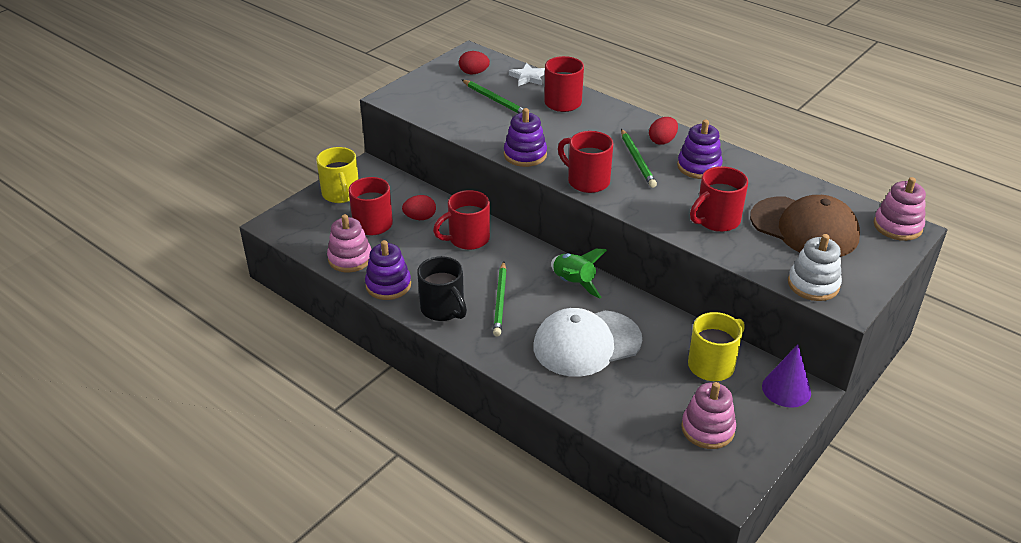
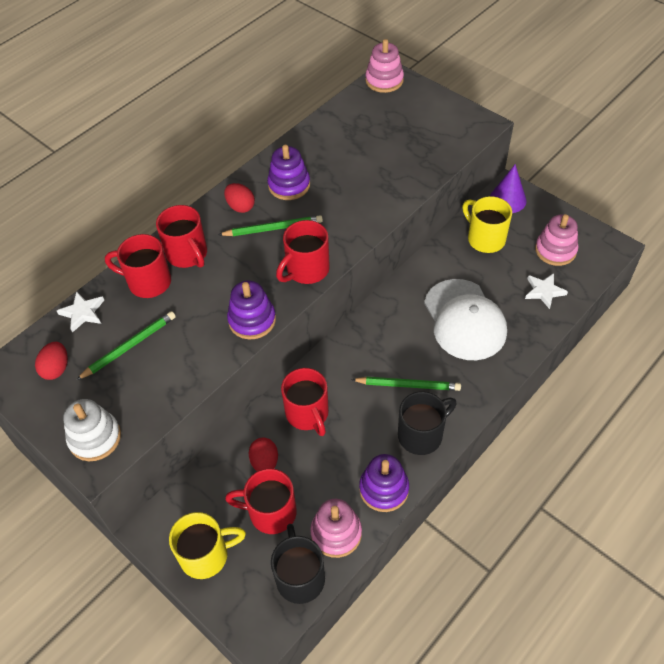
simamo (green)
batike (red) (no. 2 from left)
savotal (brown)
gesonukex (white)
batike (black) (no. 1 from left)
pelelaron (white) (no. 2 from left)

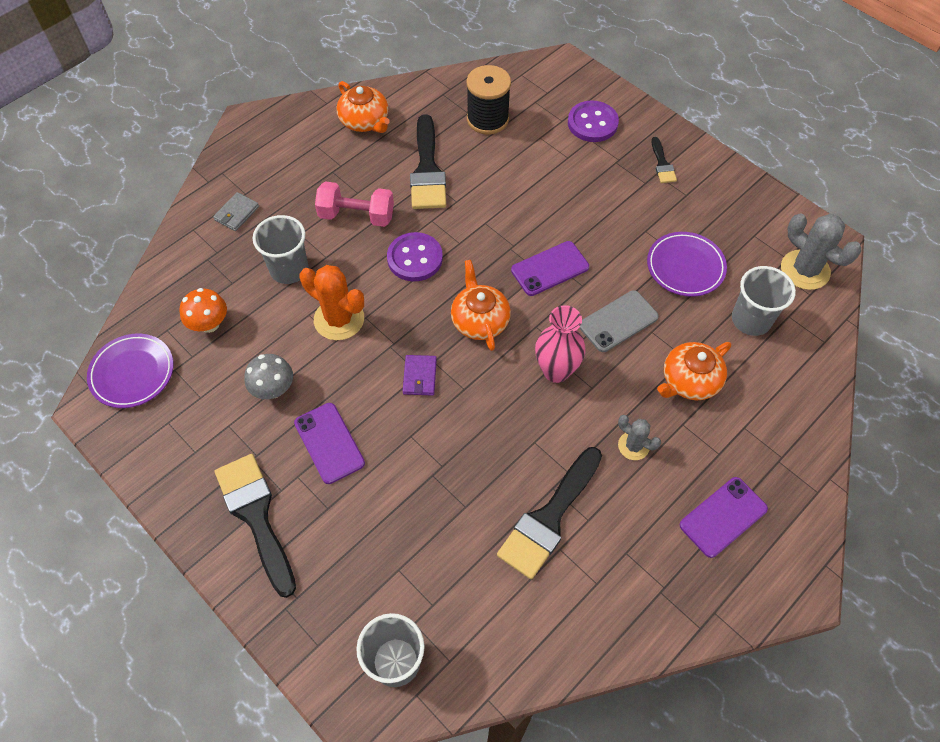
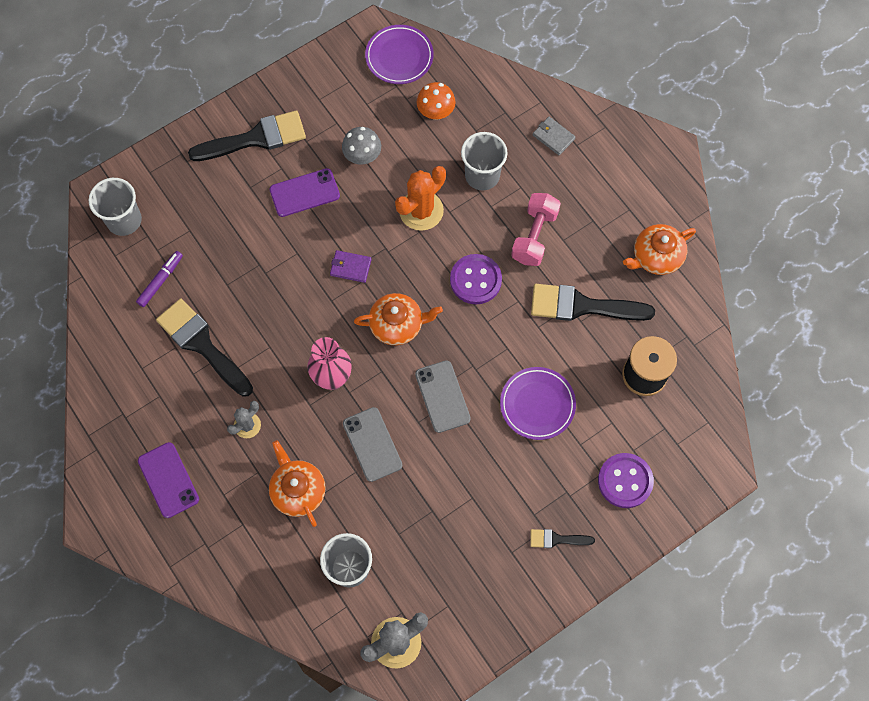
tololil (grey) (no. 2 from left)
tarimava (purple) (no. 2 from left)
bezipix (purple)

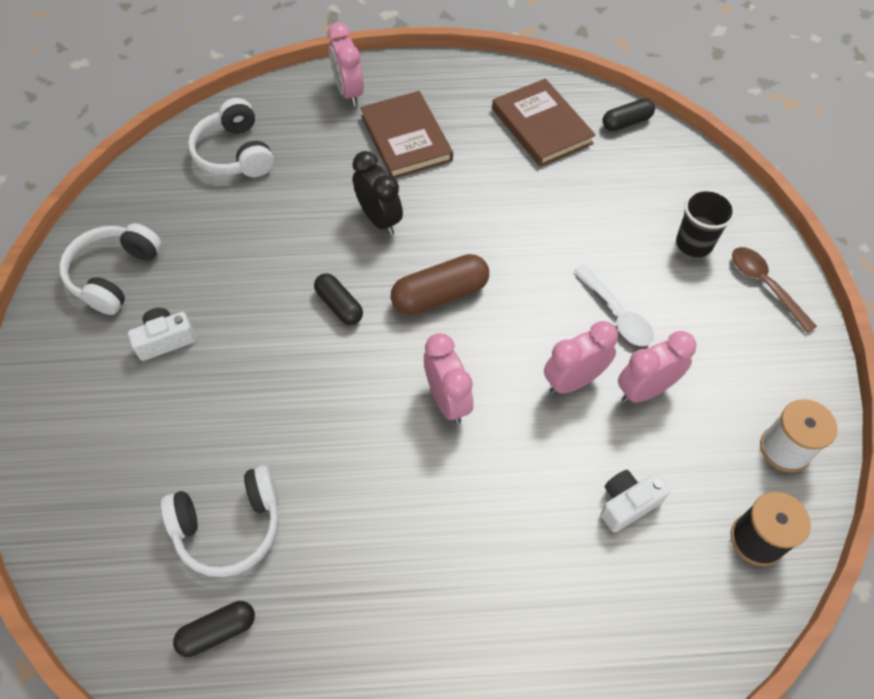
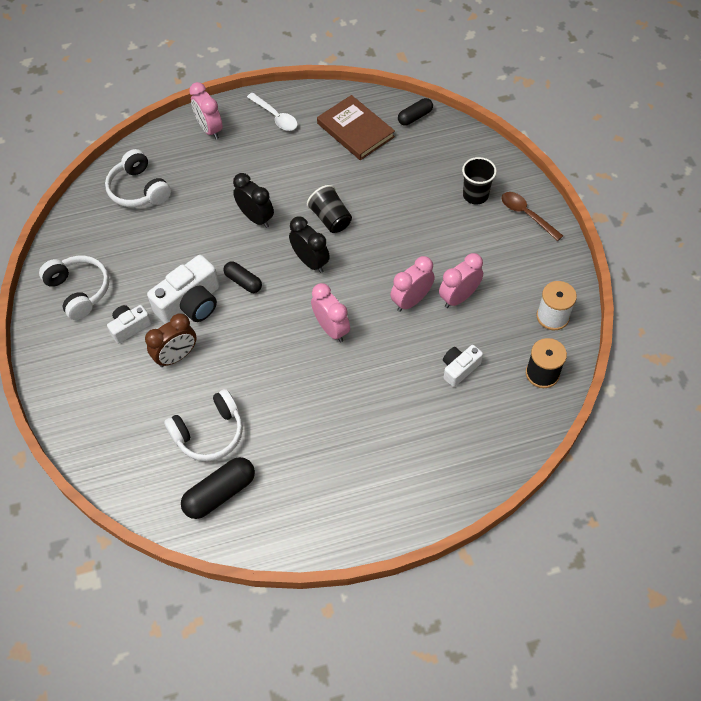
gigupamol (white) (no. 1 from left)
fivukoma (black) (no. 1 from left)
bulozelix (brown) (no. 1 from left in the first image)
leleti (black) (no. 2 from left)
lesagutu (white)
leleti (brown)
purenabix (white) (no. 2 from left)
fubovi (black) (no. 1 from left)

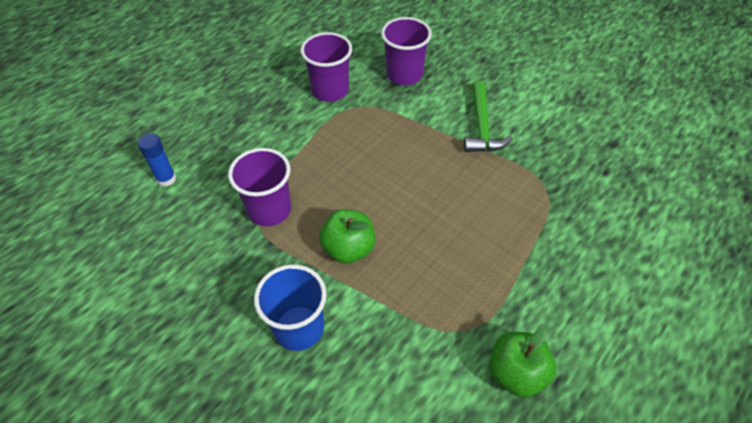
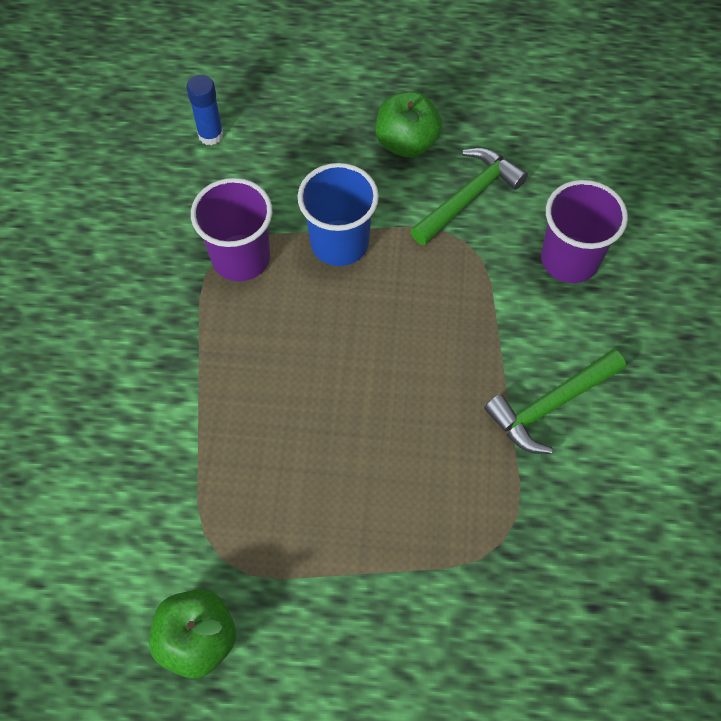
fubovi (blue)
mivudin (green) (no. 1 from left)
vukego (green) (no. 2 from left)

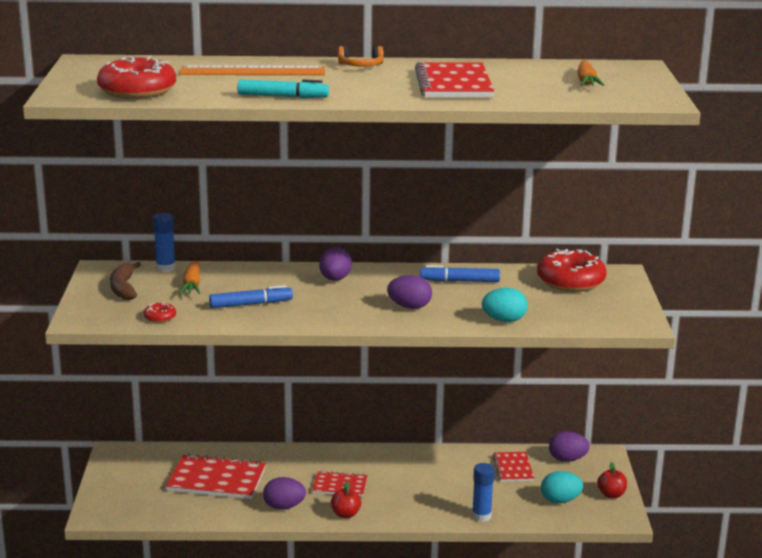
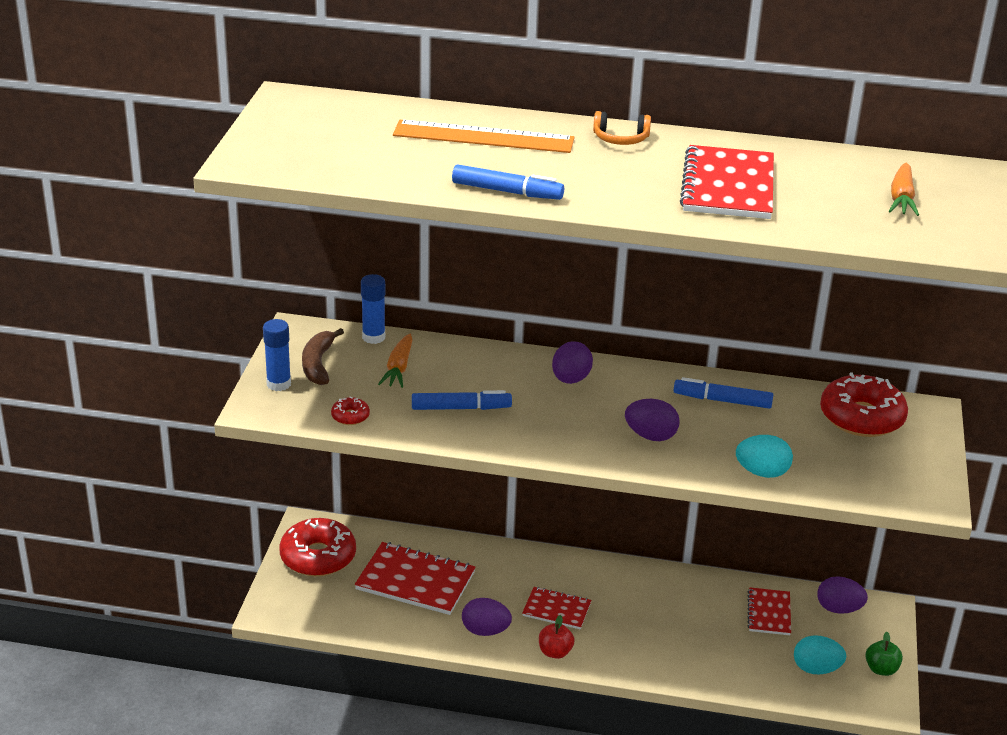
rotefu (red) (no. 1 from left)
bezipix (blue) (no. 2 from left)
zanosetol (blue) (no. 1 from left)
vukego (green)

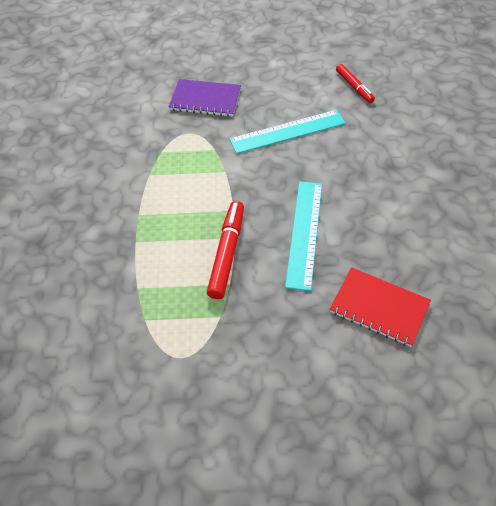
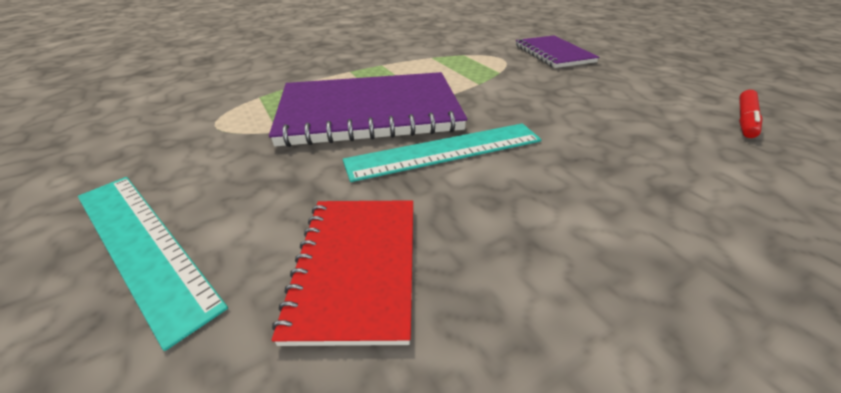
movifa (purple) (no. 1 from left)
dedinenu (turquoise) (no. 1 from left)

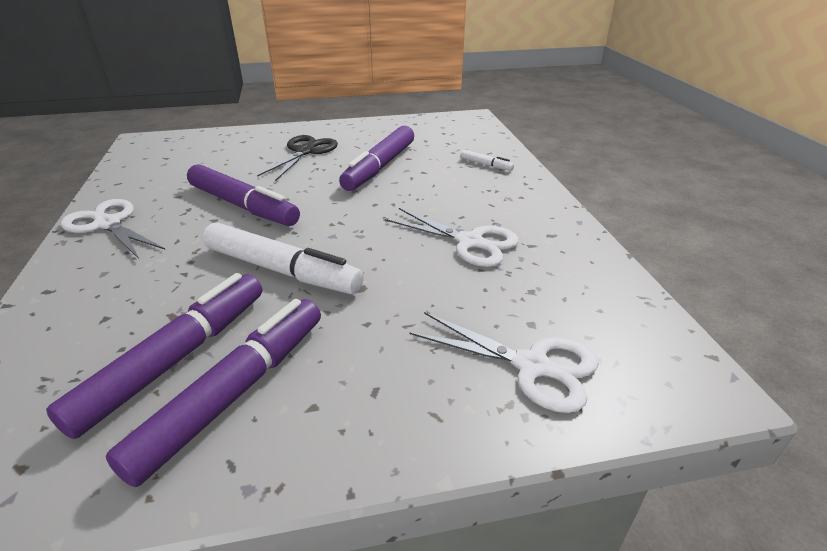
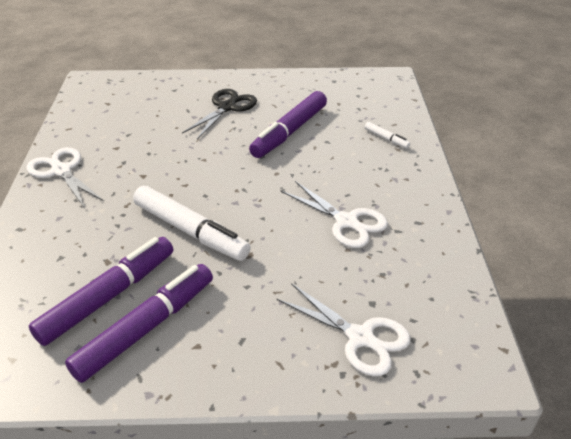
bezipix (purple) (no. 3 from left in the first image)

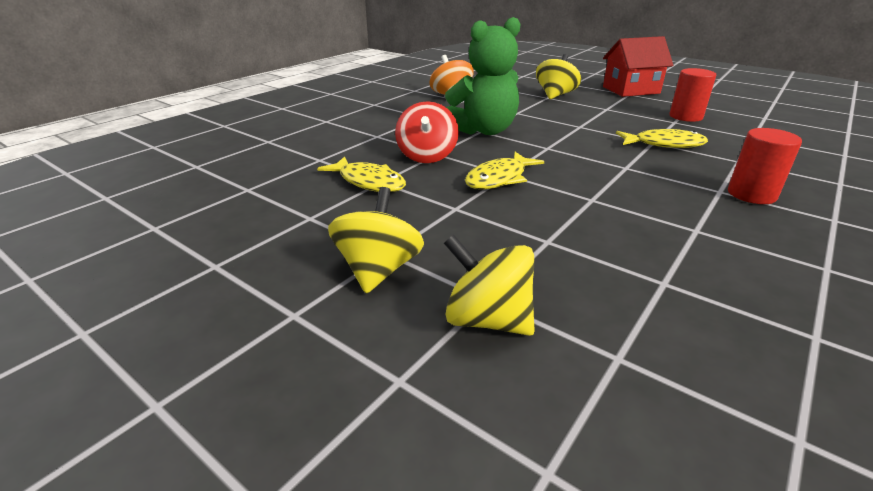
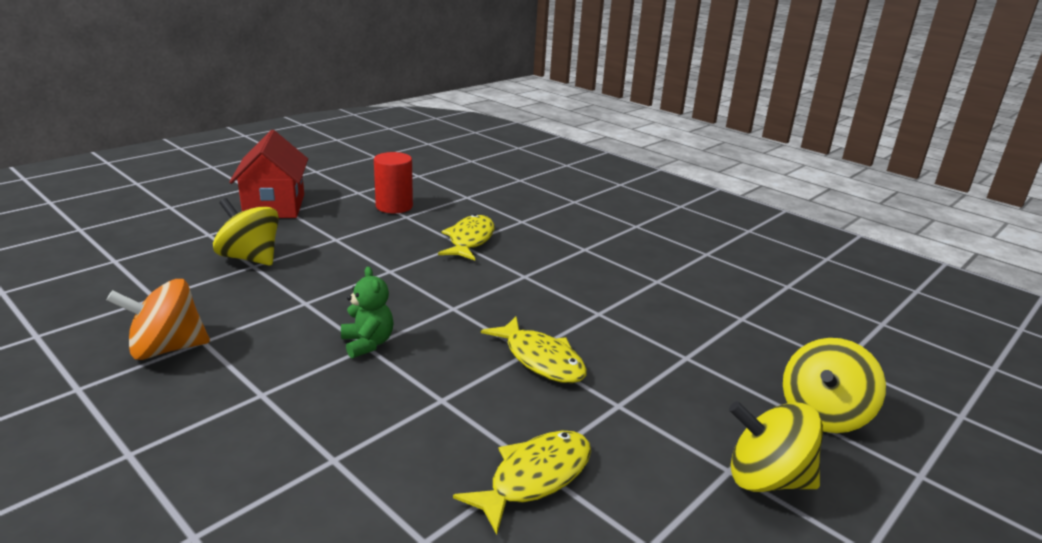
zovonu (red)
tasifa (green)
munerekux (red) (no. 2 from left in the first image)

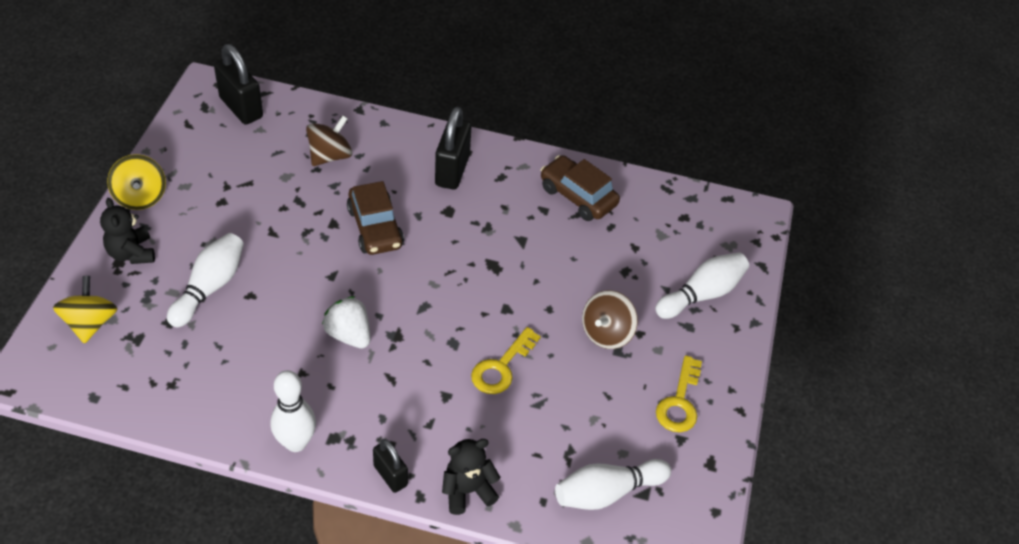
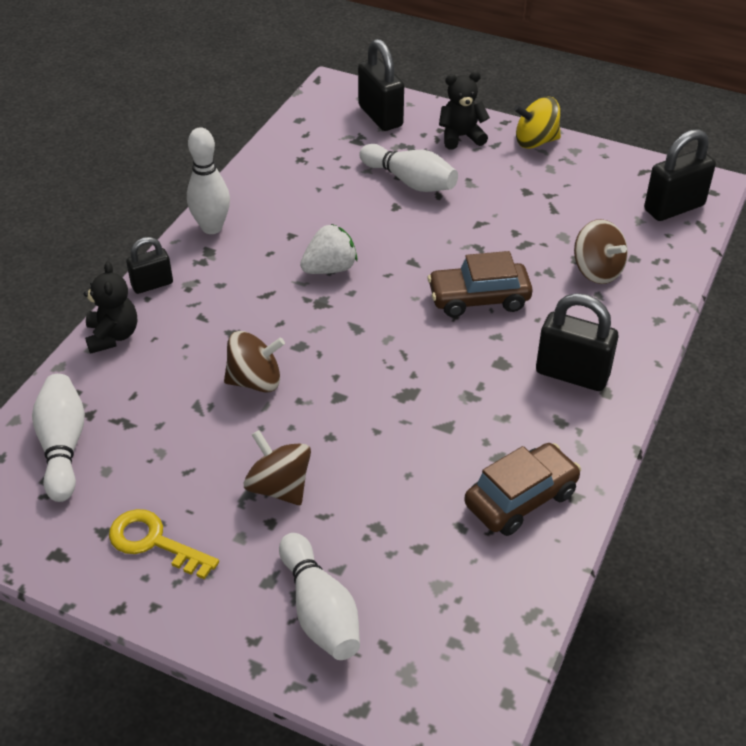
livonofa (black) (no. 2 from left)
zovonu (brown) (no. 1 from left)

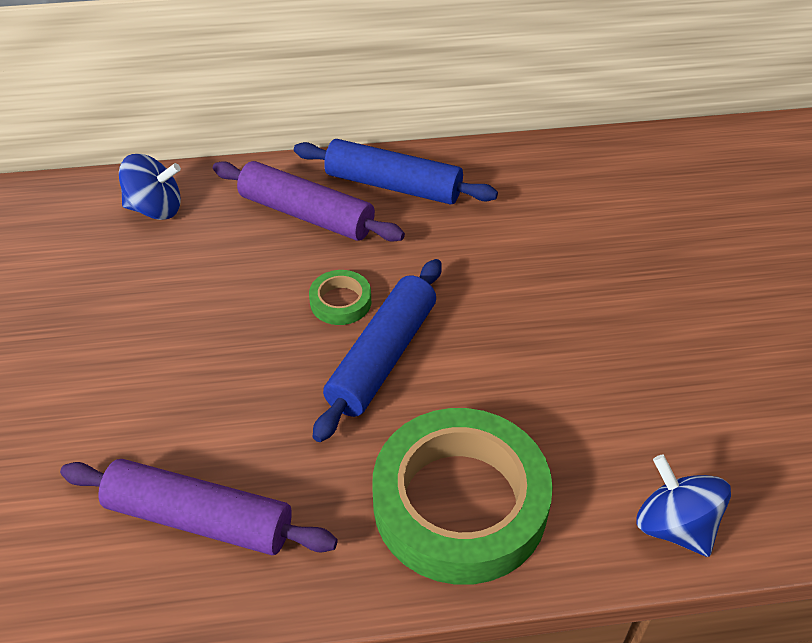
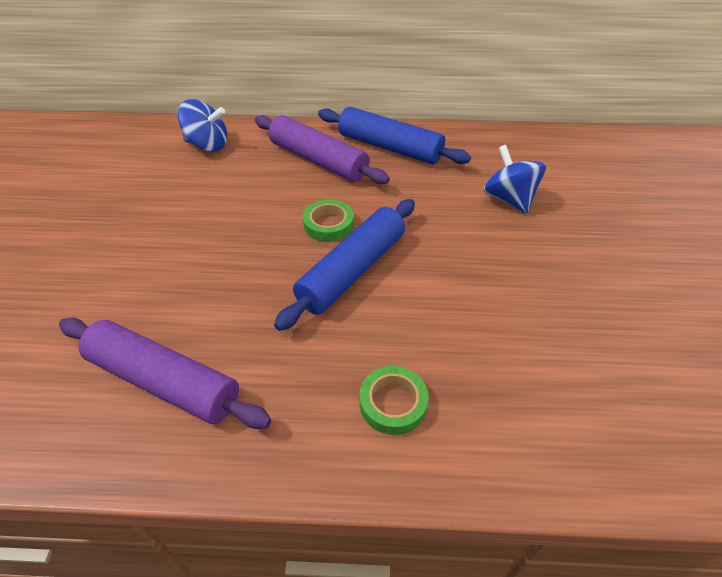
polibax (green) (no. 2 from left)
zovonu (blue) (no. 2 from left)

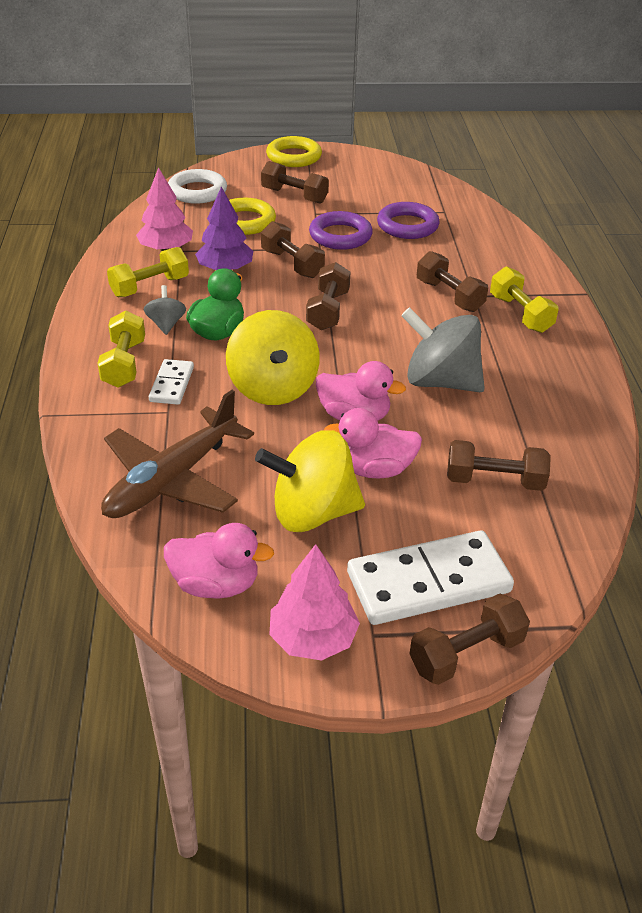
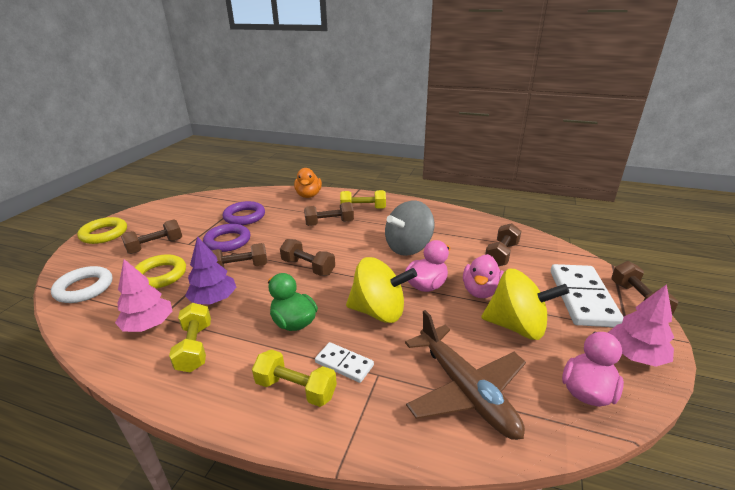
zovonu (grey) (no. 1 from left in the first image)
zovonu (yellow) (no. 2 from left)
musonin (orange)

